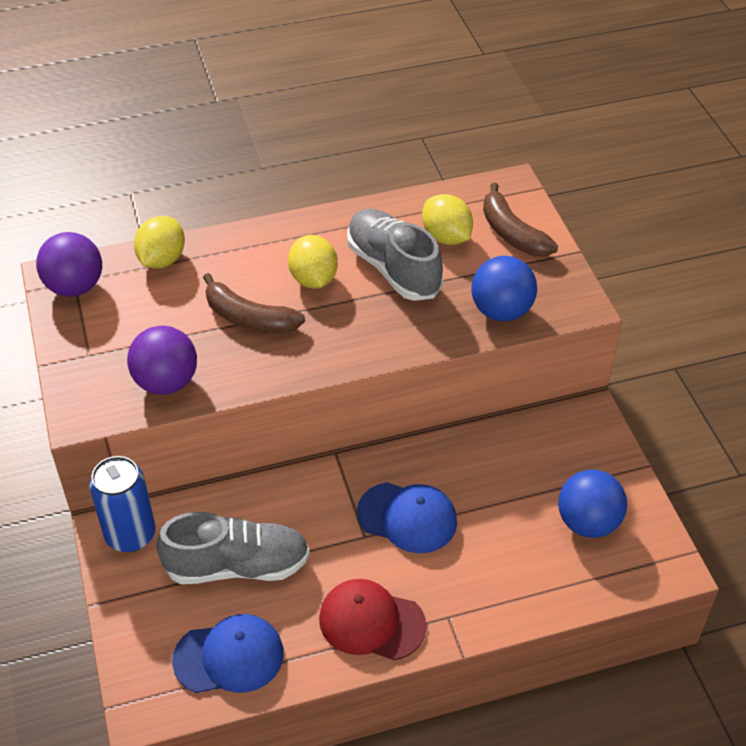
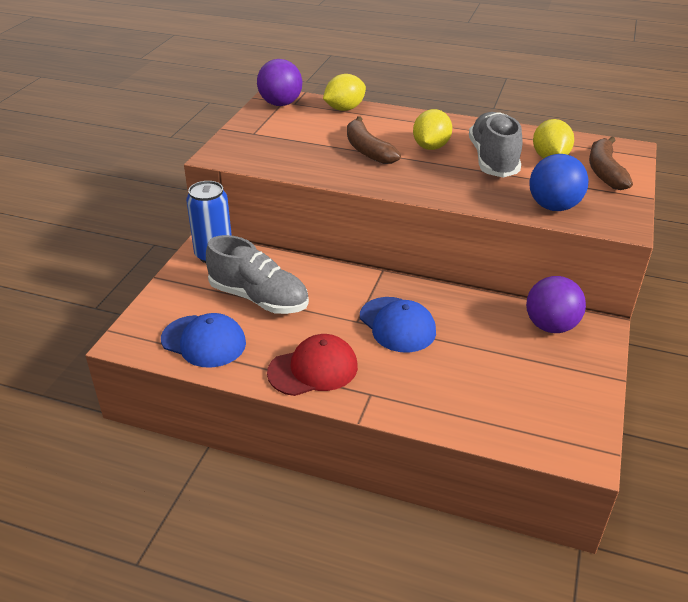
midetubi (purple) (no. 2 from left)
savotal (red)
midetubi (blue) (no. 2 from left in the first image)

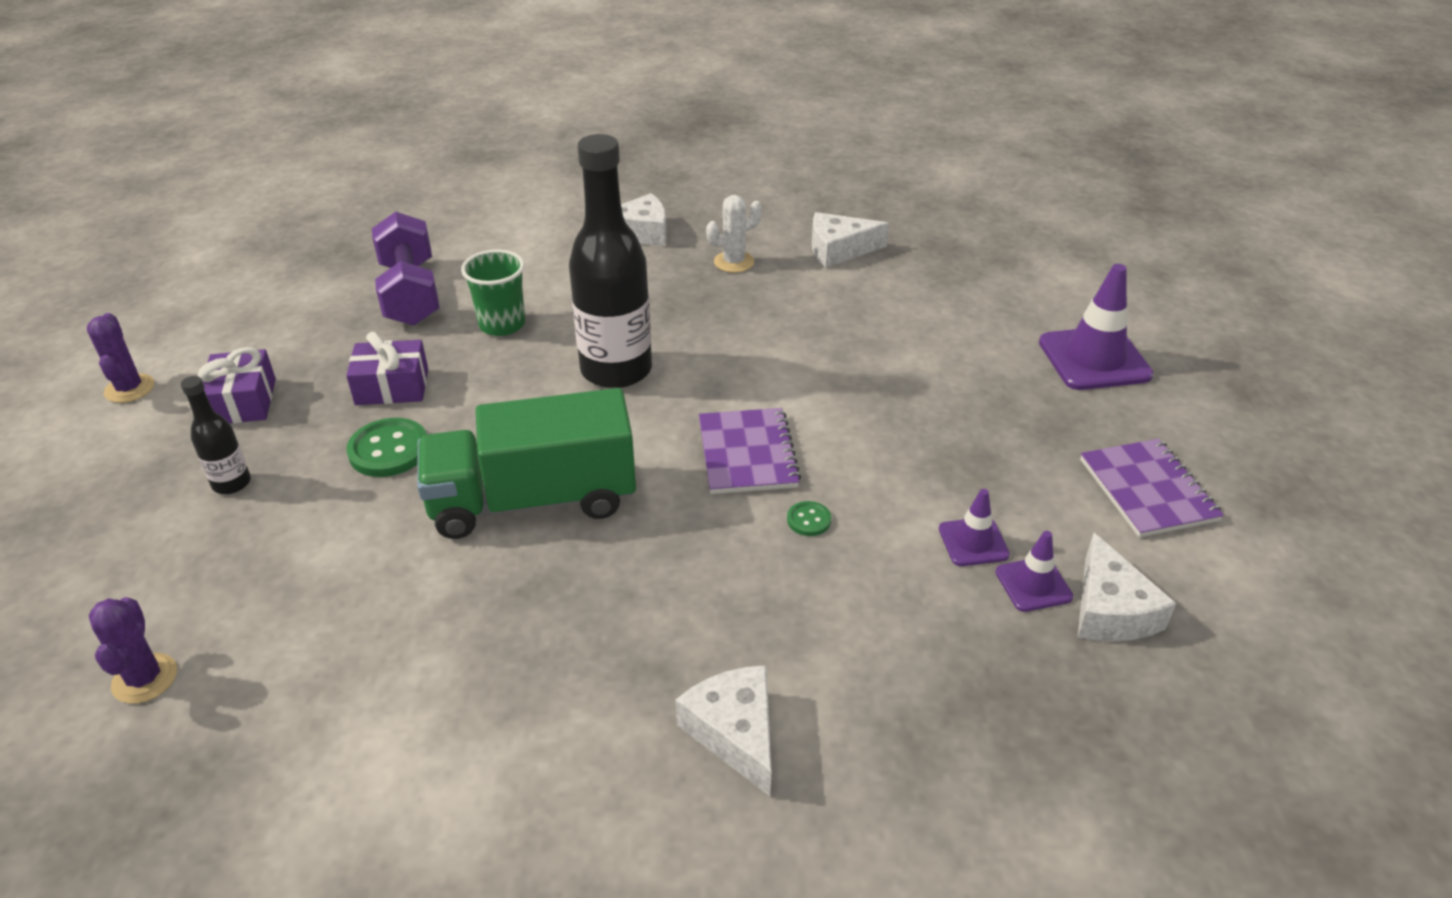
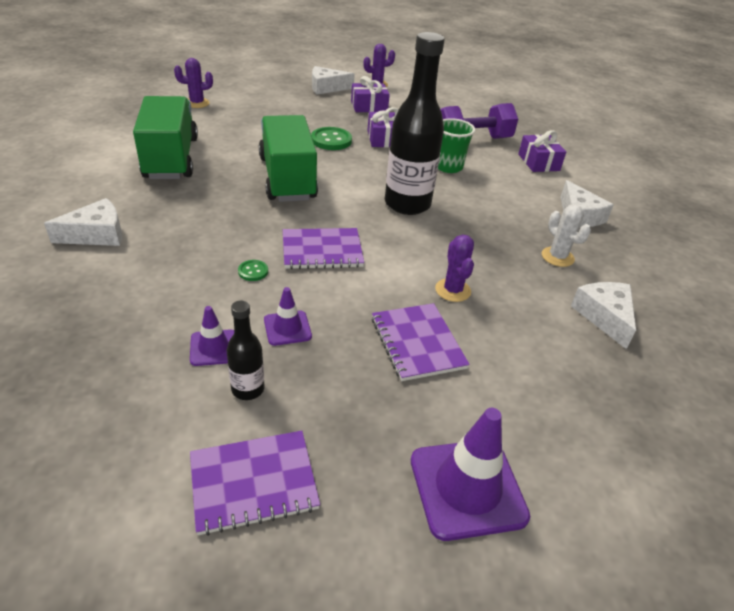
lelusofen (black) (no. 1 from left)
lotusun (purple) (no. 2 from left)
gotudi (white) (no. 2 from left)
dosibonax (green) (no. 1 from left)
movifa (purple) (no. 3 from left)
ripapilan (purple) (no. 3 from left)
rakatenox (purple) (no. 3 from left)

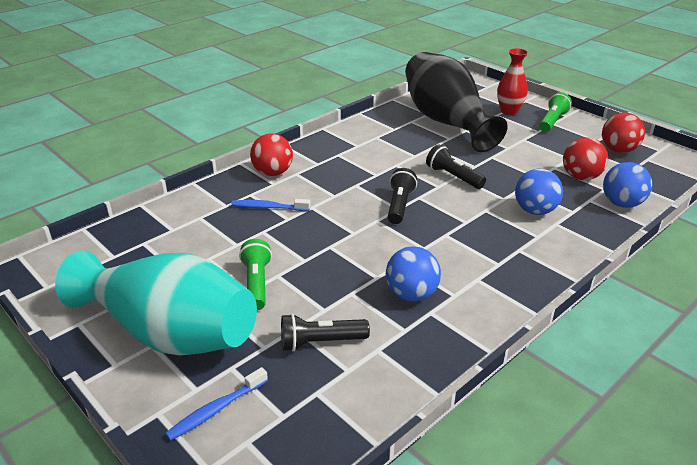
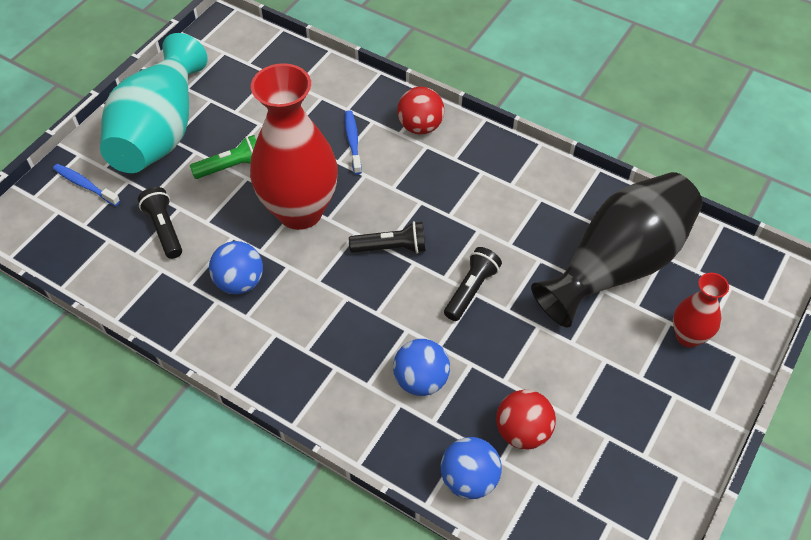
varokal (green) (no. 2 from left in the first image)
midetubi (red) (no. 3 from left in the first image)
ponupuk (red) (no. 1 from left)

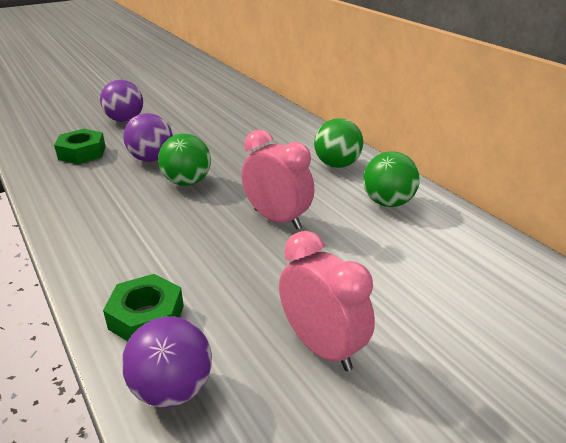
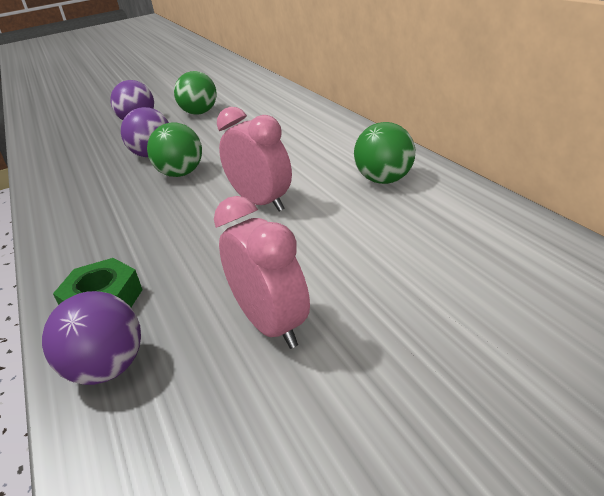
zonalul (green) (no. 1 from left in the first image)
midetubi (green) (no. 2 from left)

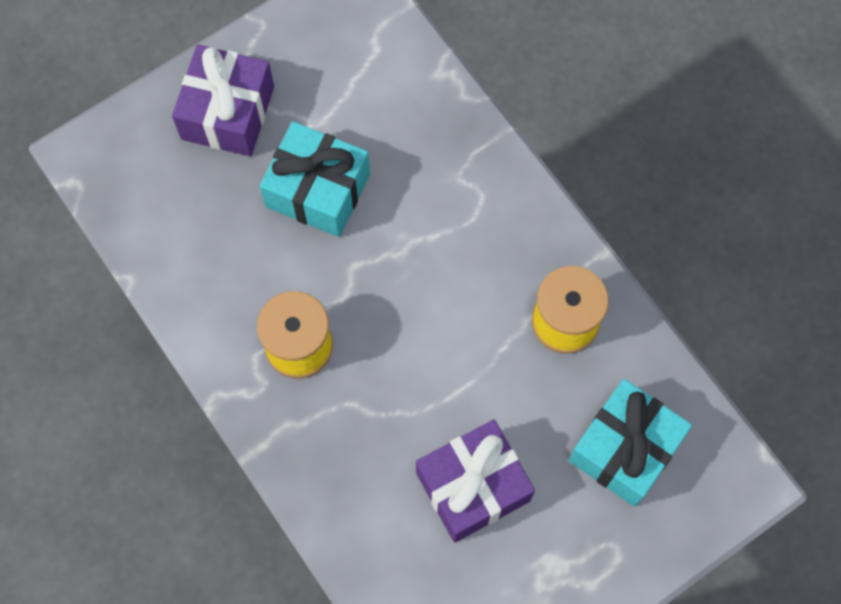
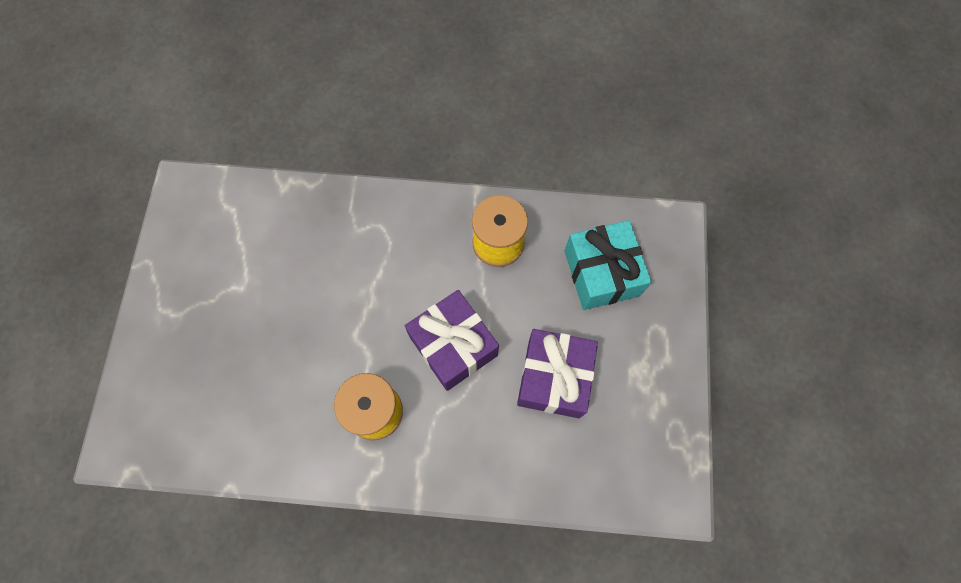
rakatenox (purple) (no. 1 from left)
rakatenox (turquoise) (no. 1 from left in the first image)

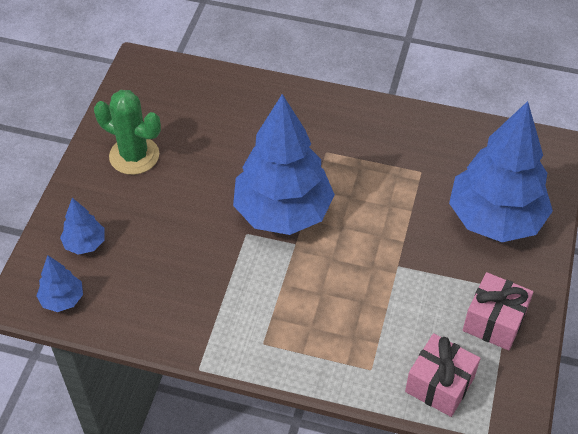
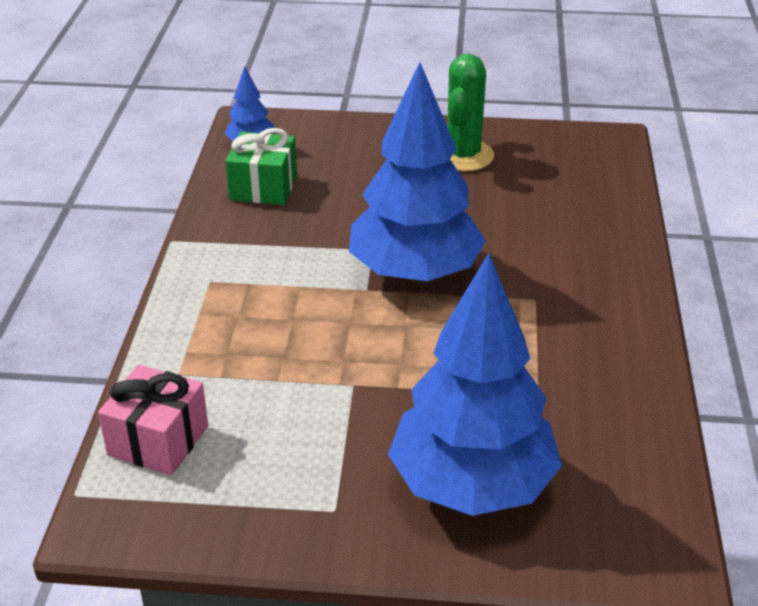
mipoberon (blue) (no. 2 from left in the first image)
rakatenox (pink) (no. 2 from left in the first image)
rakatenox (green)

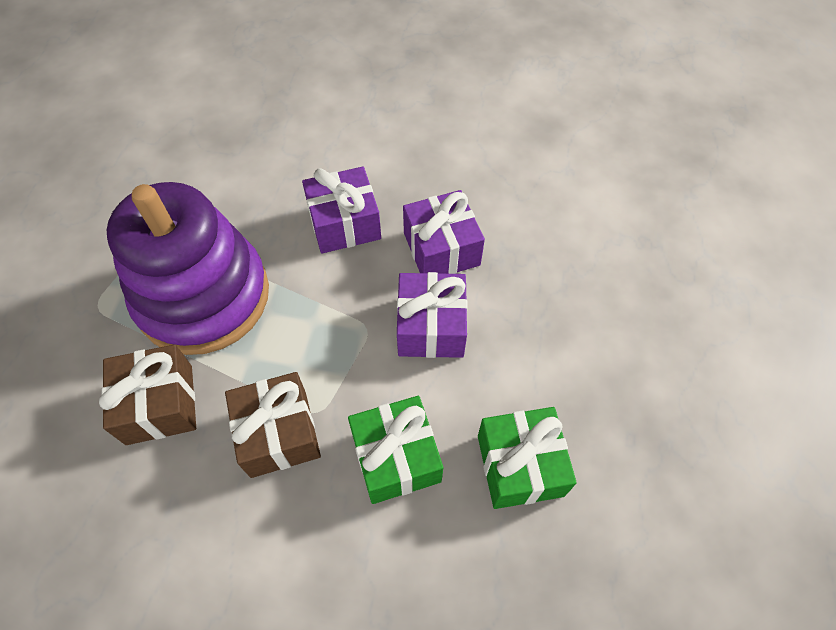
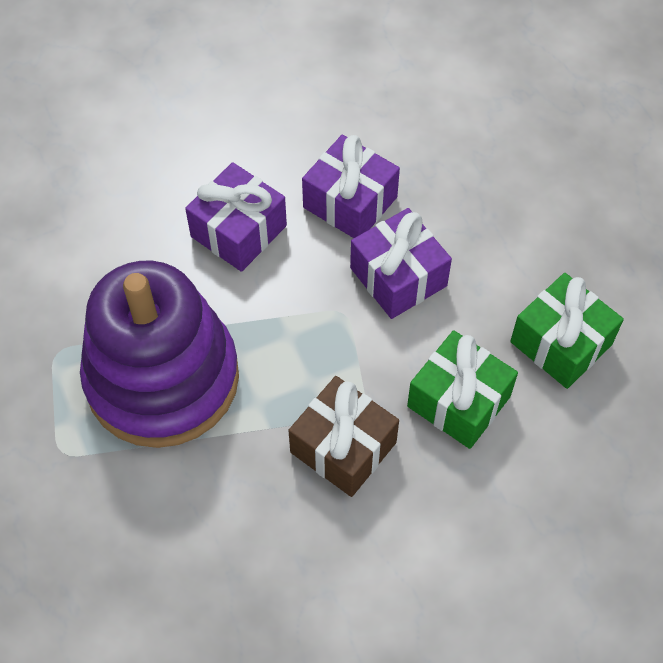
rakatenox (brown) (no. 1 from left in the first image)

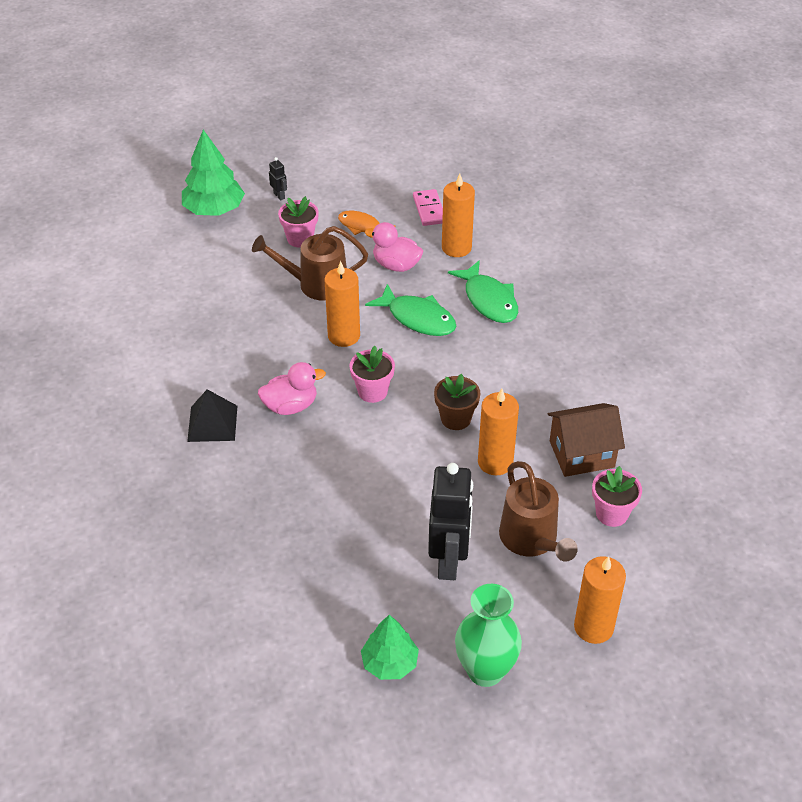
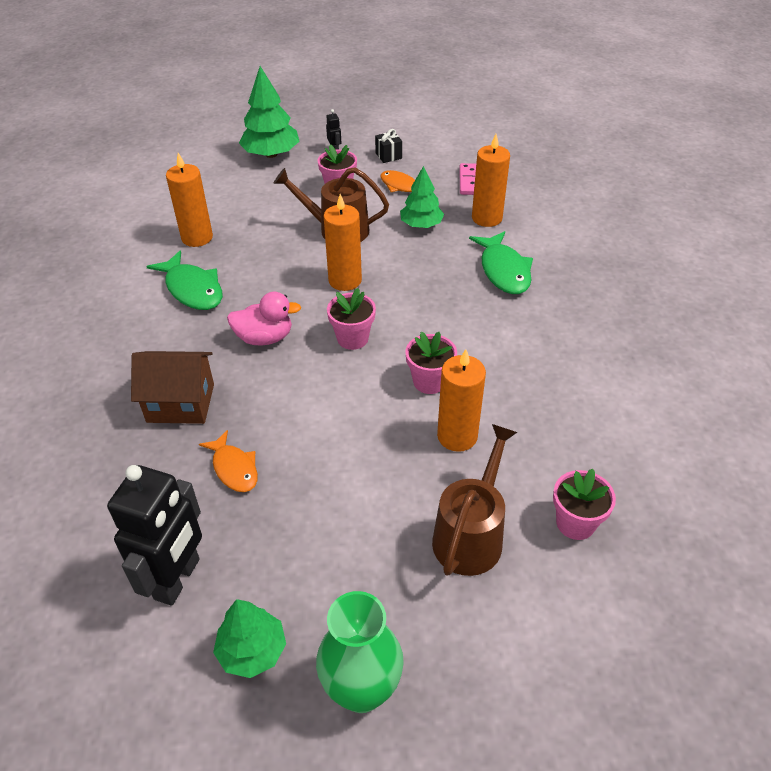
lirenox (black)
mipoberon (green) (no. 3 from left)
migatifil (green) (no. 1 from left)
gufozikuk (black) (no. 1 from left)
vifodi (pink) (no. 3 from left)
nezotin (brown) (no. 2 from left)
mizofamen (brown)
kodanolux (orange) (no. 1 from left)
migatifil (orange) (no. 1 from left)
rakatenox (black)

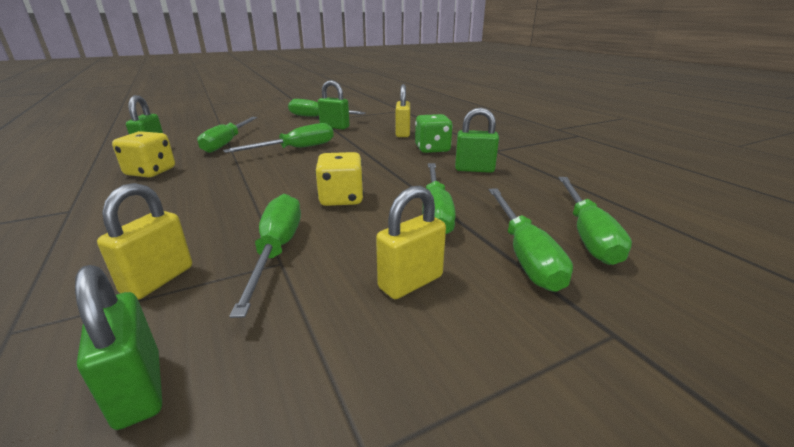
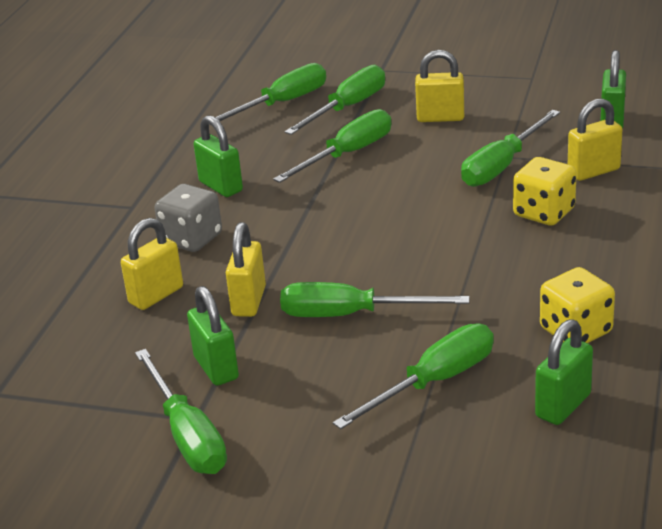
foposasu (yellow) (no. 1 from left)
foposasu (grey)
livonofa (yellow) (no. 2 from left)

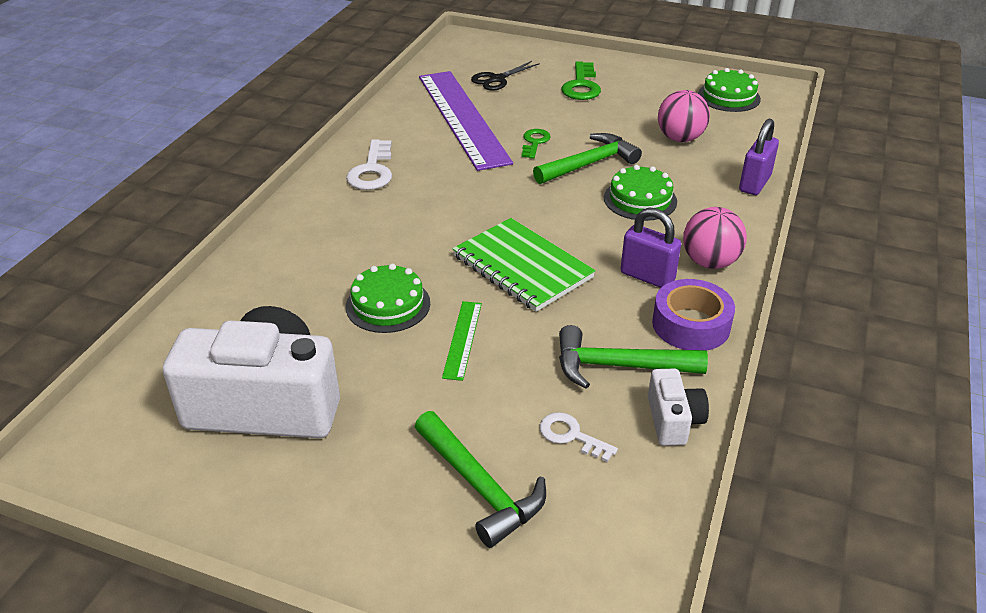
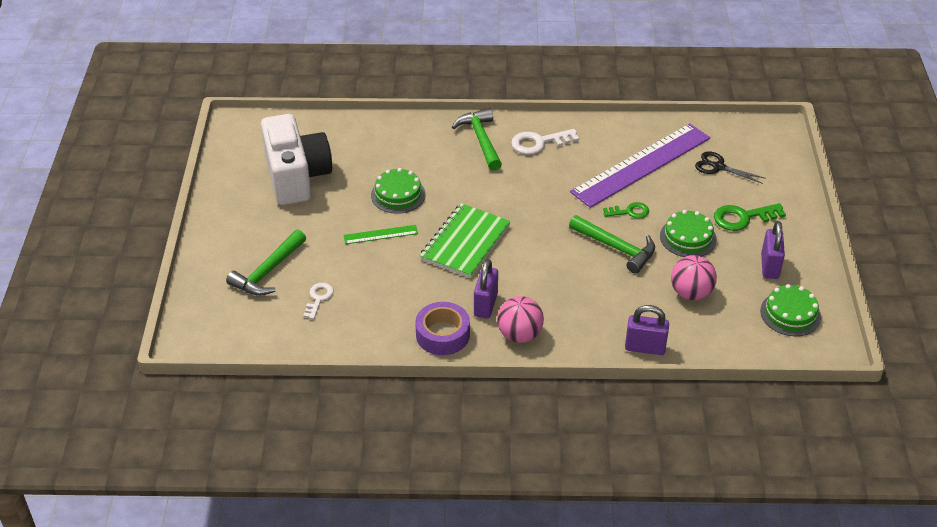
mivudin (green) (no. 2 from left)
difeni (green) (no. 2 from left)
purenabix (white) (no. 2 from left in the first image)
livonofa (purple) (no. 3 from left)

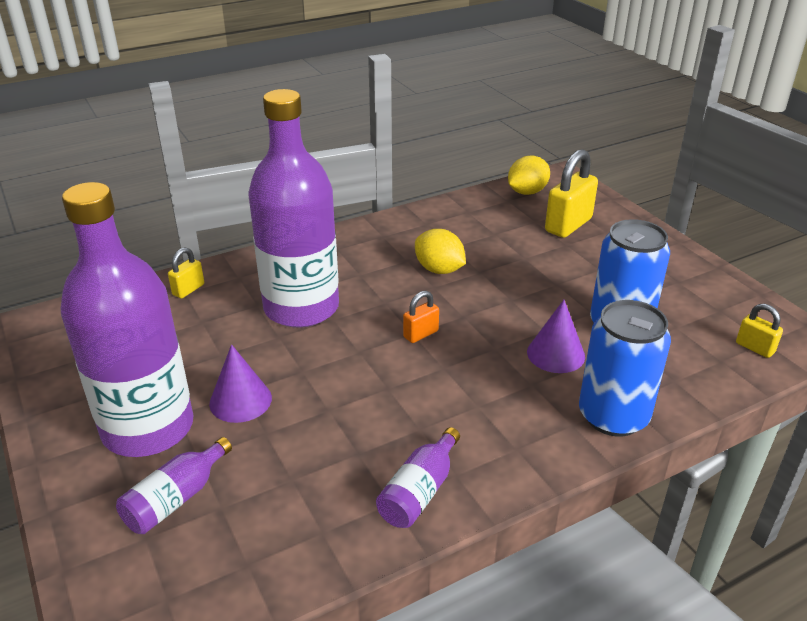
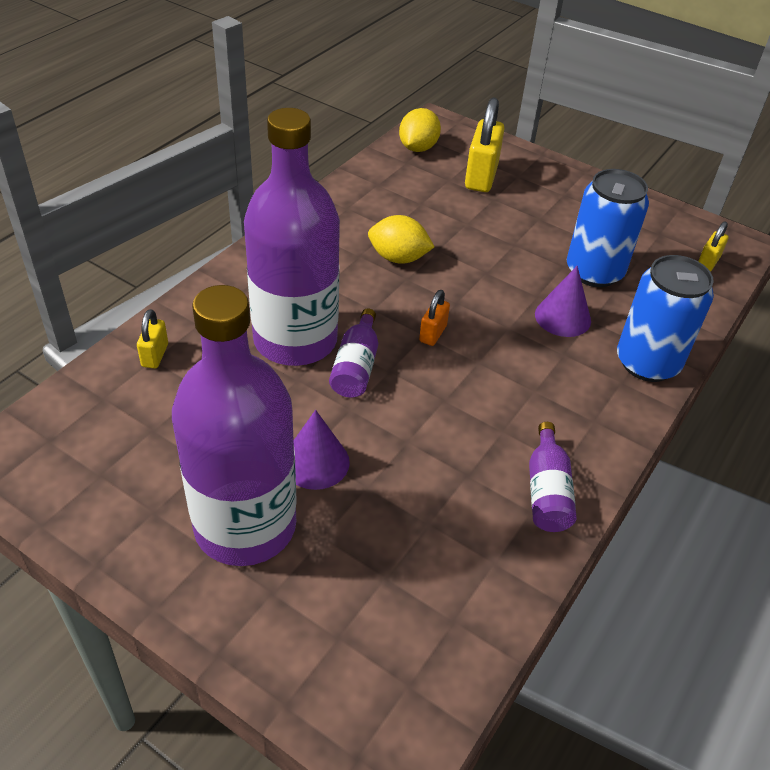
lelusofen (purple) (no. 3 from left)
livonofa (yellow) (no. 3 from left)

